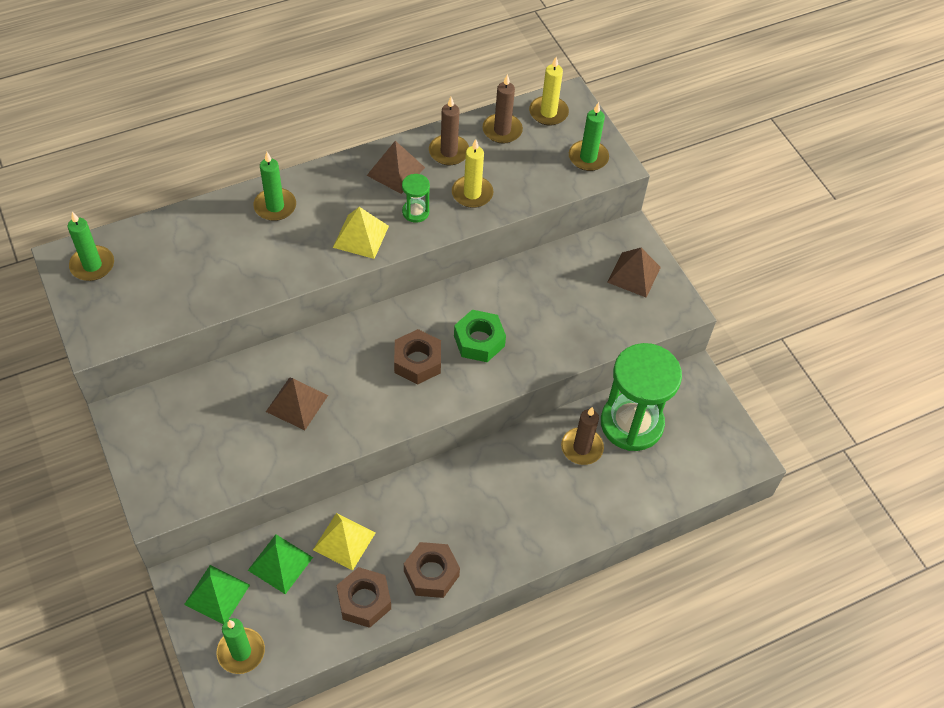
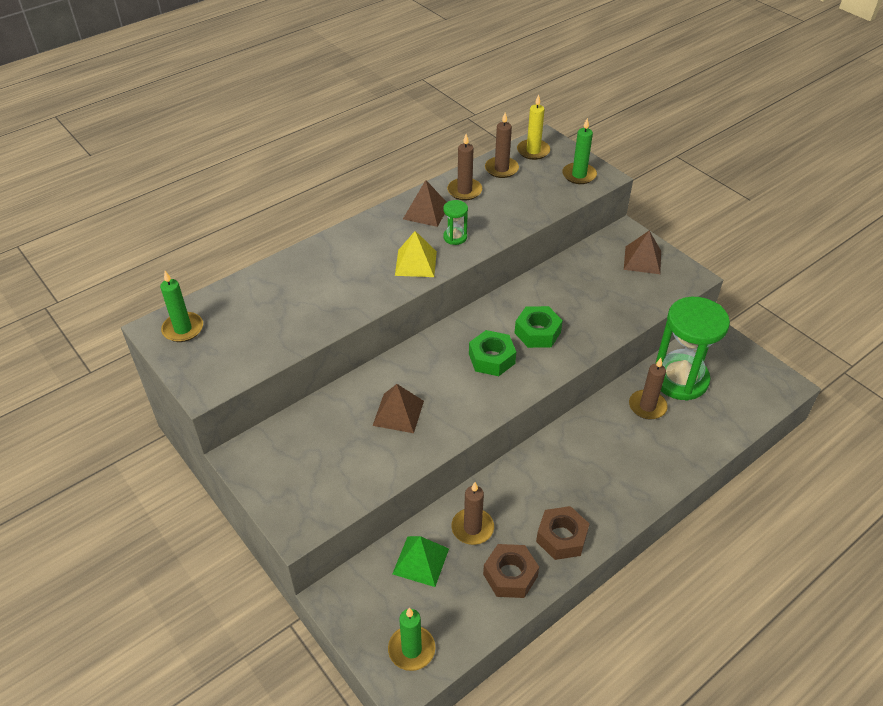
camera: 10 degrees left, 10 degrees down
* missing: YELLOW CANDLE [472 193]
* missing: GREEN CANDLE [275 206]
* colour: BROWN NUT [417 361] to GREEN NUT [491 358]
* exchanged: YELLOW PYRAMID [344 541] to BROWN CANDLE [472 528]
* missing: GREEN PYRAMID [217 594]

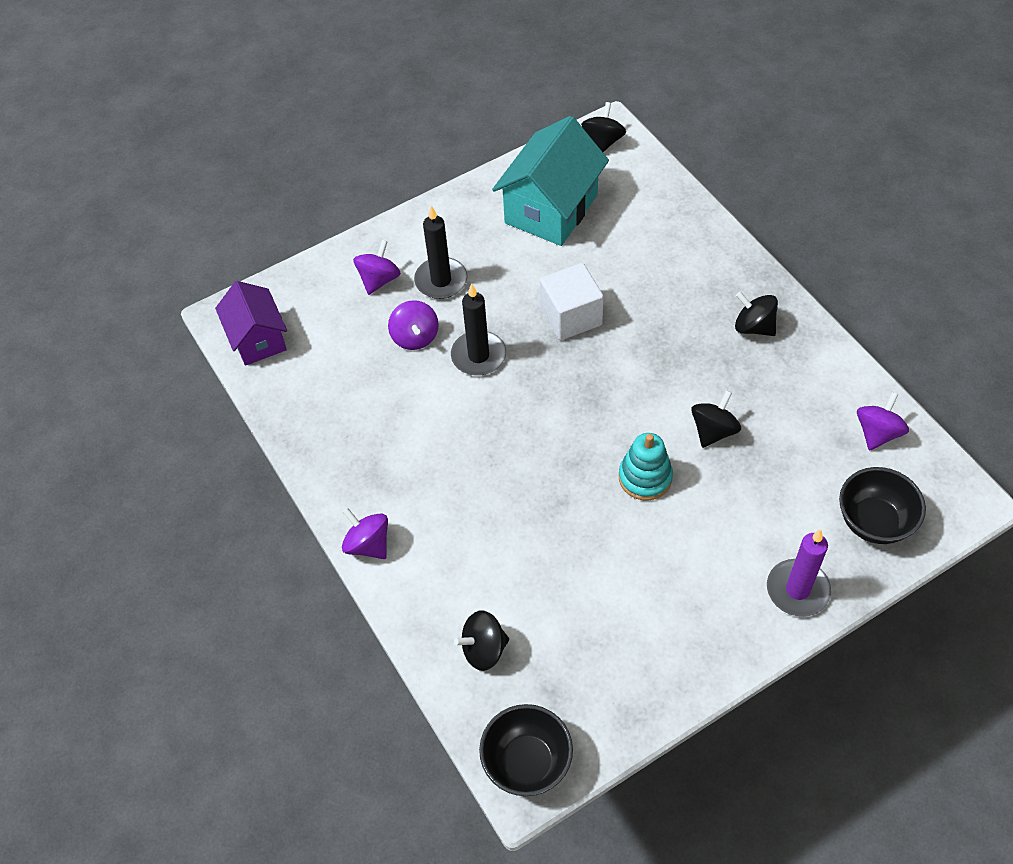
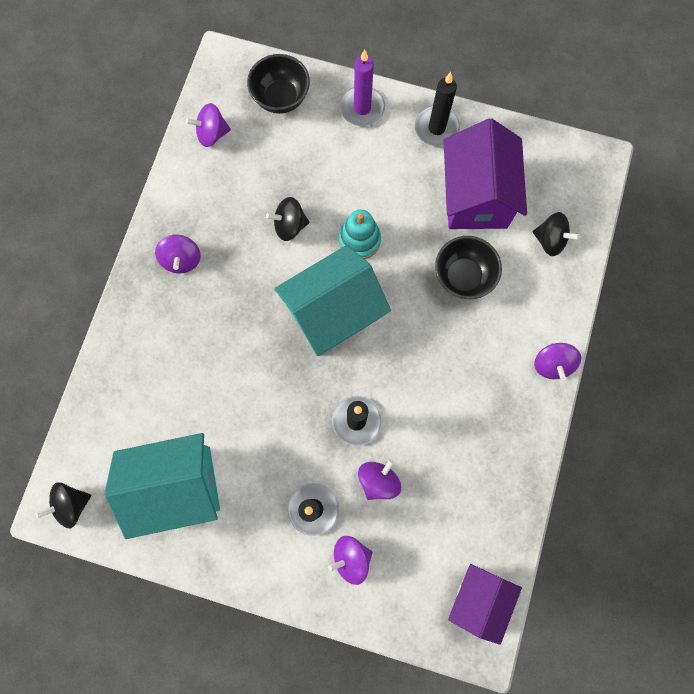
camera: 135 degrees left, 20 degrees up
* missing: WHITE CUBE [571 316]
* colour: BLACK SPINNING TOP [754 327] to PURPLE SPINNING TOP [182 260]
* relocated: BLACK BOWL [527 762] to [463 276]
* appeared: BLACK CANDLE [436 128]
* appeared: PURPLE HOUSE [476 196]
* appeared: TURQUOISE HOUSE [333 312]

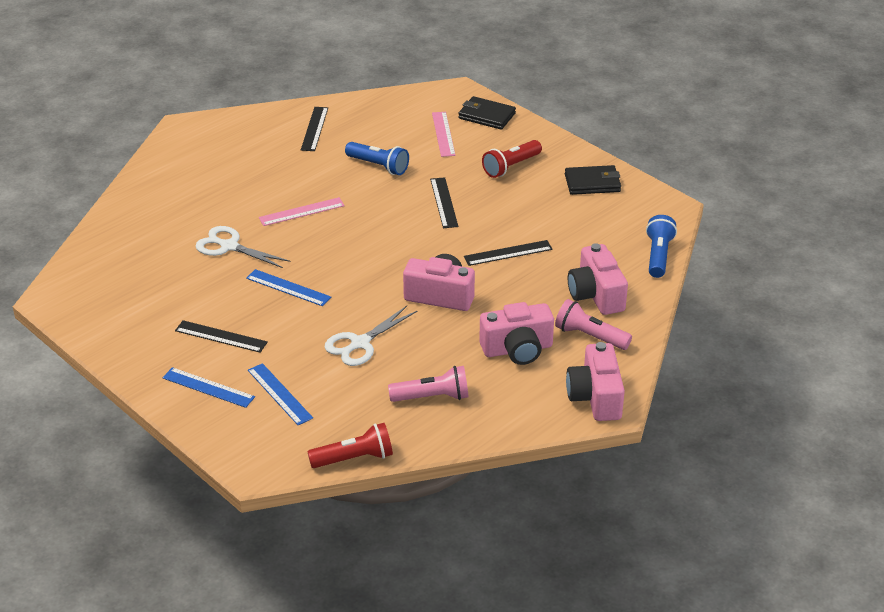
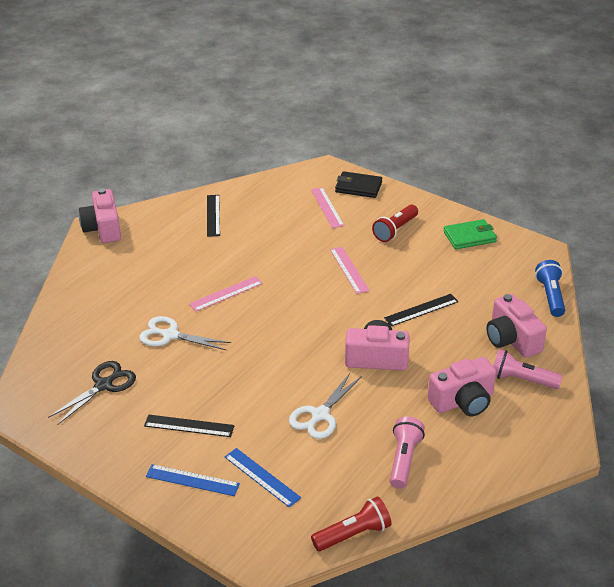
camera: 10 degrees left, 0 degrees up
* missing: BLUE FLASHLIGHT [378 166]
* colour: BLACK WALLET [592 183] to GREEN WALLET [469 237]
* colour: BLACK RULER [444 202] to PINK RULER [349 270]
* missing: BLUE RULER [288 288]
* relocated: PINK CAMERA [595 397] to [103 229]
* spun: PINK FLASHLIGHT [432 397] = [404 460] 60 degrees counterclockwise
* appeared: BLACK SCISSORS [103 385]

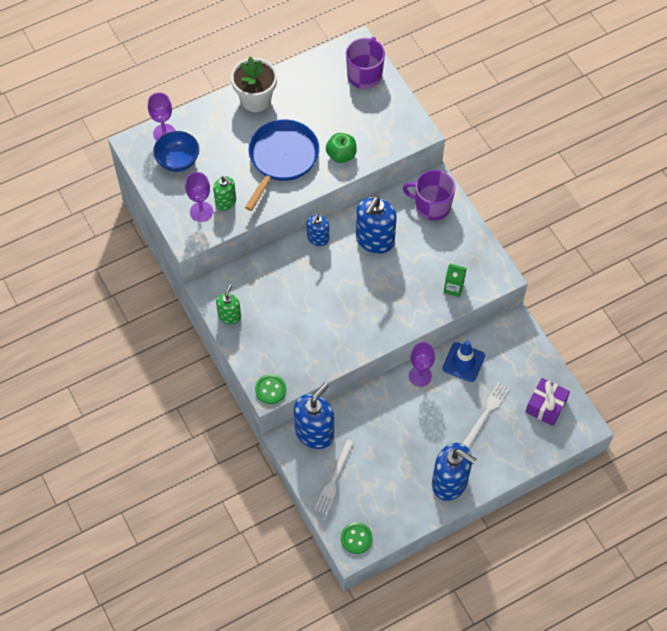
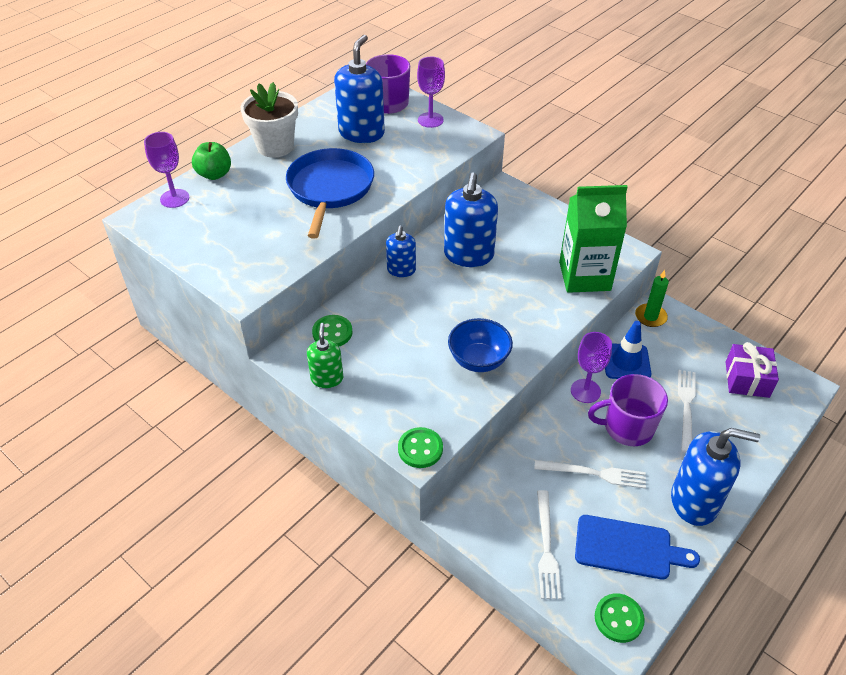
camera: 20 degrees left, 15 degrees down
* relocated: BLUE BOWL [178 161] to [478 360]
* relocated: GREEN APPLE [341 155] to [214 174]
* relocated: PURPLE MUG [431 206] to [627 427]
* relocated: PURPLE GOBLET [201 211] to [430 120]
* missing: GREEN SOAP DISPENSER [226 202]
* size: GREEN CARTON [453 288] = [584 276] x2.12
* relocated: BLUE SOAP DISPENSER [314 432] to [361 133]
* appeared: GREEN CANDLE [650 317]
* appeared: GREEN BUTTON [332 332]
* appeared: WHITE FORK [594 473]
* appeared: BLUE CUTTING BOARD [628 548]

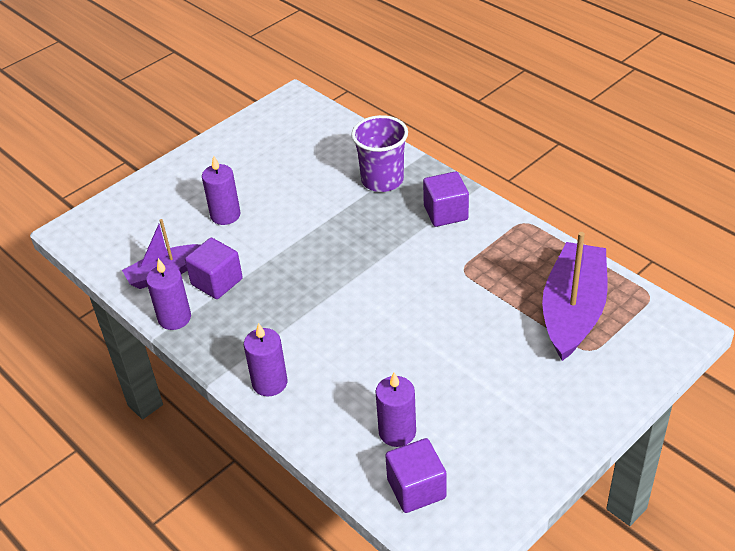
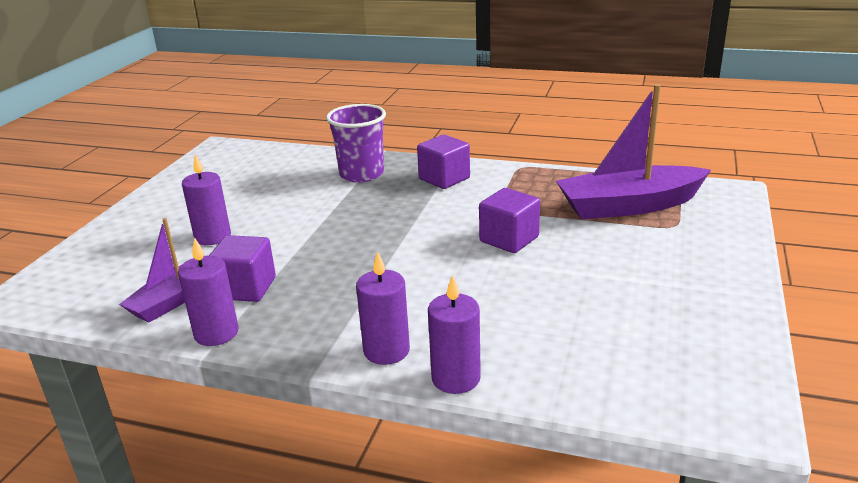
camera: 30 degrees left, 15 degrees down
* spun: PURPLE BOAT [573 310] = [628 206] 90 degrees counterclockwise
* relocated: PURPLE CANDLE [397 432] to [456 378]
* relocated: PURPLE CUBE [416 488] to [509 239]

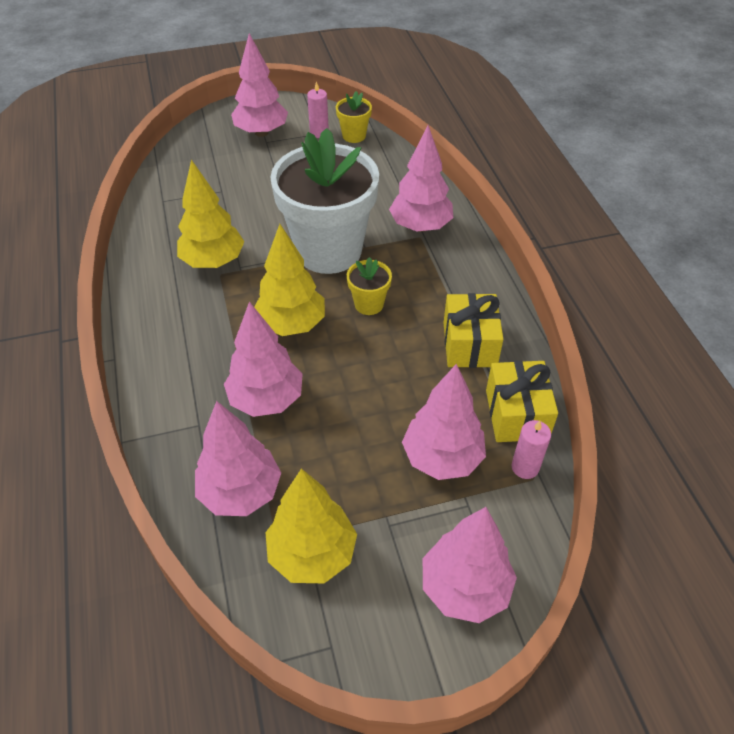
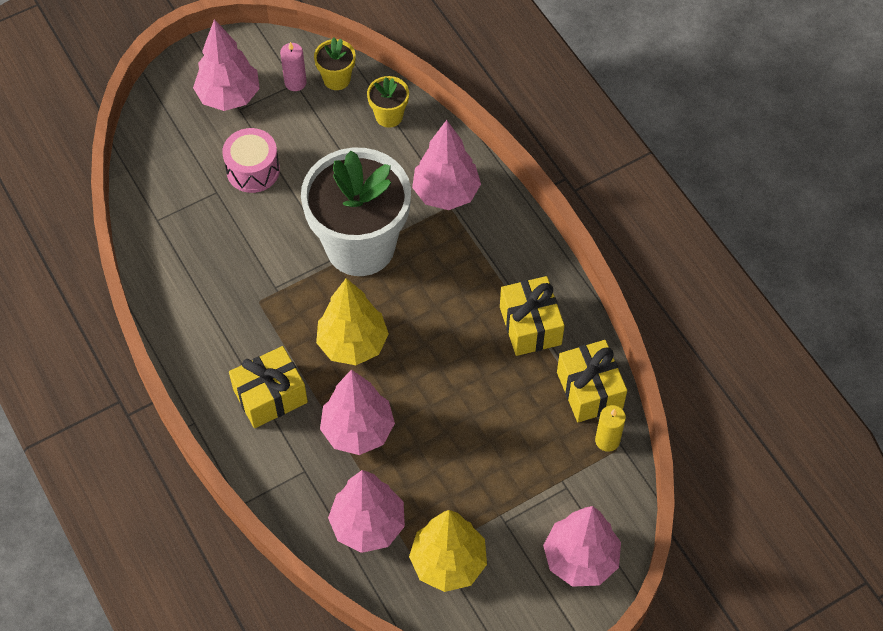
camera: 15 degrees left, 10 degrees up
* missing: YELLOW TREE [213 262]
* relocated: YELLOW FLOWER POT [369 304] to [389 116]
* missing: PINK TREE [442 458]
* colour: PINK CANDLE [525 467] to YELLOW CANDLE [607 440]
* appeared: PINK DRUM [253 170]
* appeared: YELLOW GIFT [270 396]

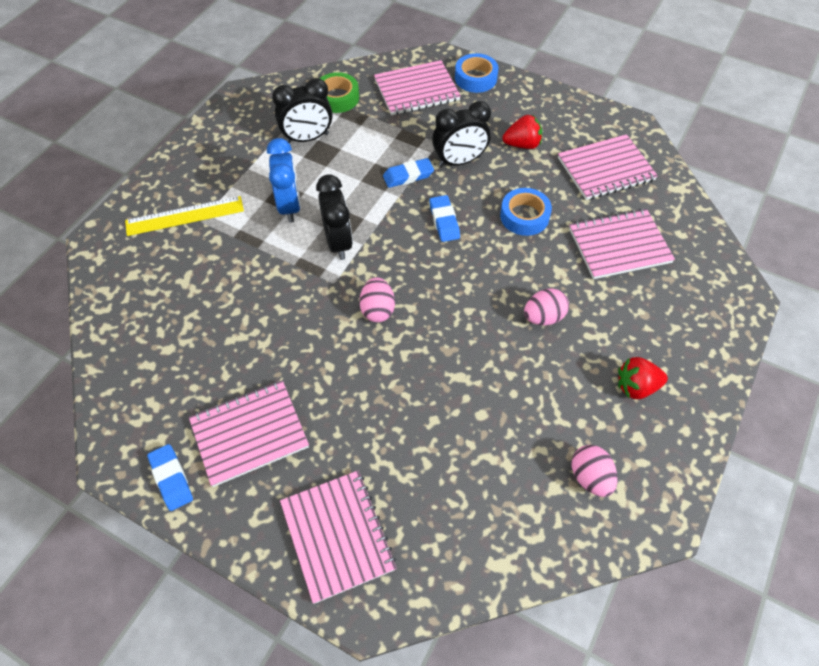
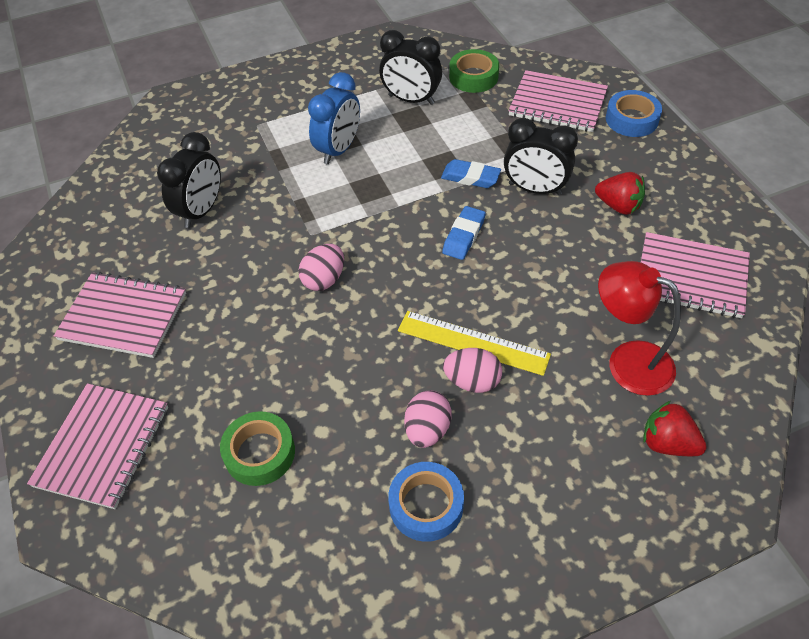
camera: 40 degrees right, 5 degrees down
* relocated: BLACK CLOCK [338 242] to [201 211]
* relocated: BLUE TAPE [524 216] to [426 505]
* relocated: YELLOW RULER [185 216] to [473 342]
* exchanged: PINK NOTEBOOK [619 245] to RED LAMP [627 361]
* relocated: RED STRAWBERRY [636 387] to [667 443]
* missing: BLUE ERASER [171 479]
* relocated: PINK EGG [590 477] to [427 430]
* appeared: GREEN TAPE [259 453]

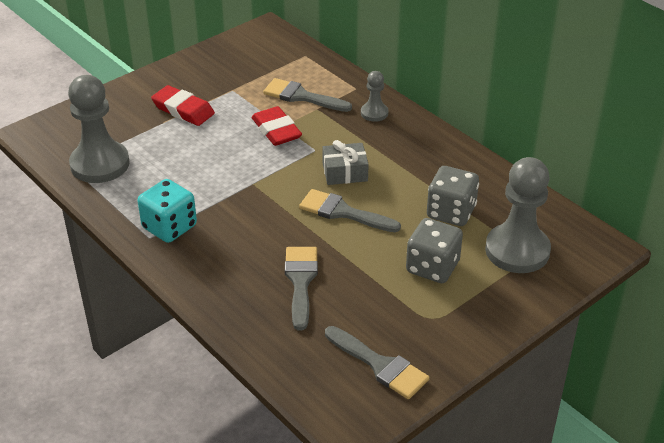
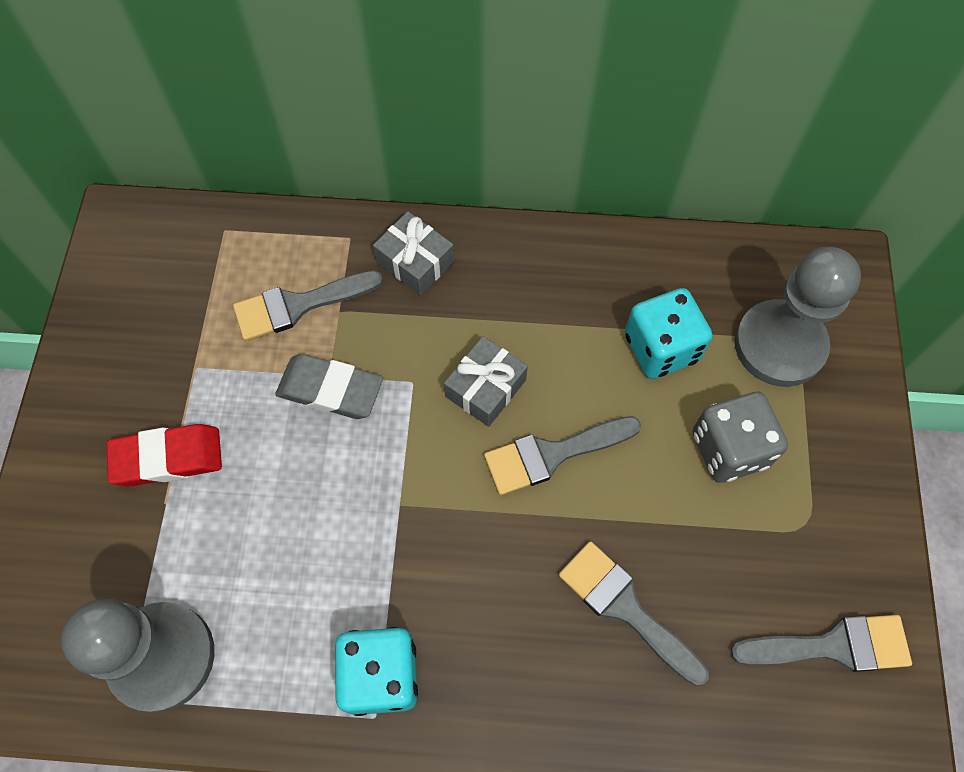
camera: 45 degrees left, 25 degrees up
* exchanged: GREY PAWN [374 113] to GREY GIFT [415 262]
* colour: RED ERASER [276 130] to GREY ERASER [330 390]
* colour: GREY DICE [451 212] to TURQUOISE DICE [661 348]

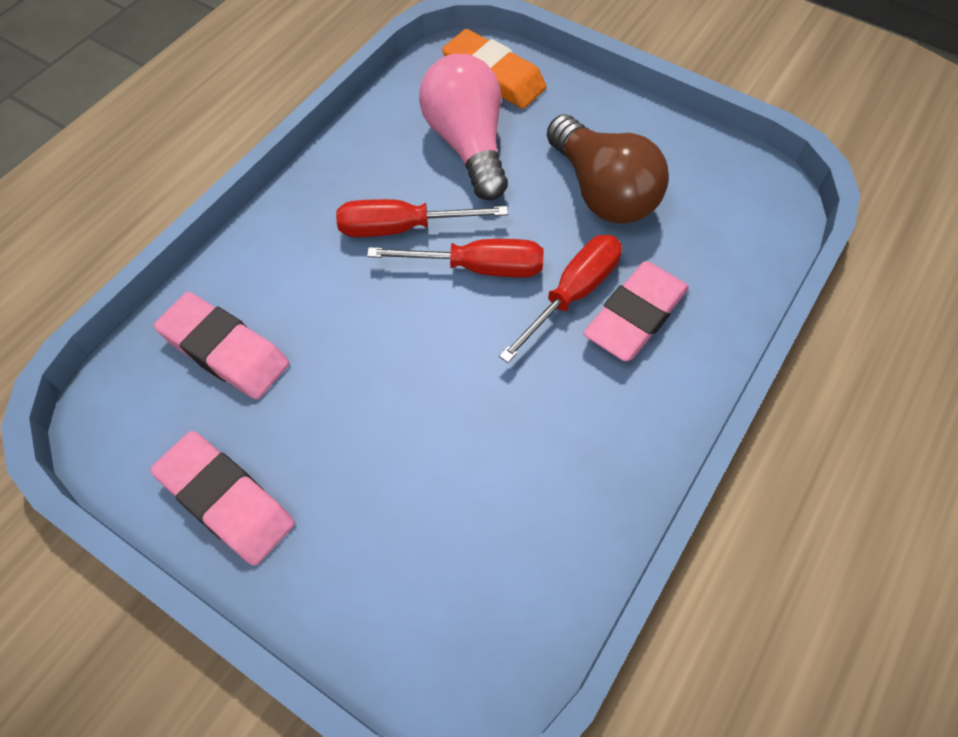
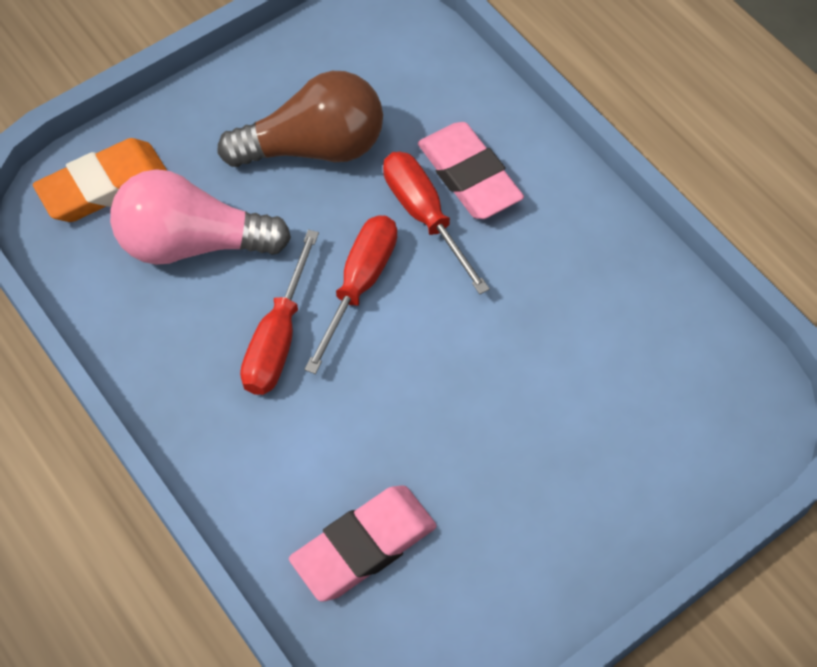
camera: 70 degrees left, 0 degrees up
* missing: PINK ERASER [226 500]

